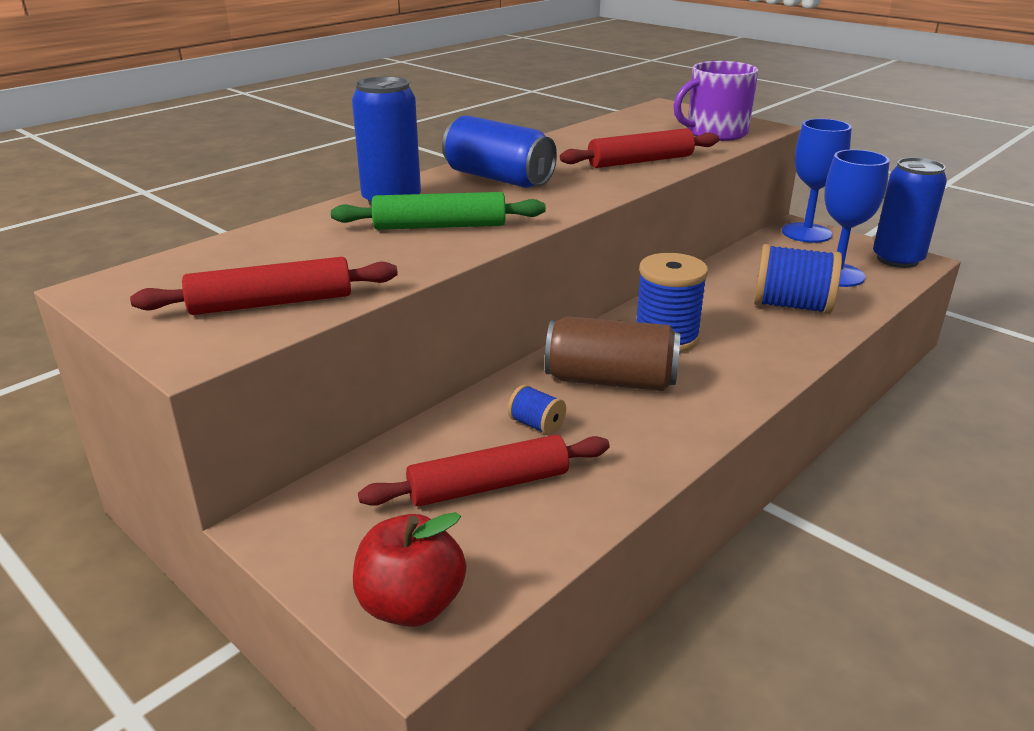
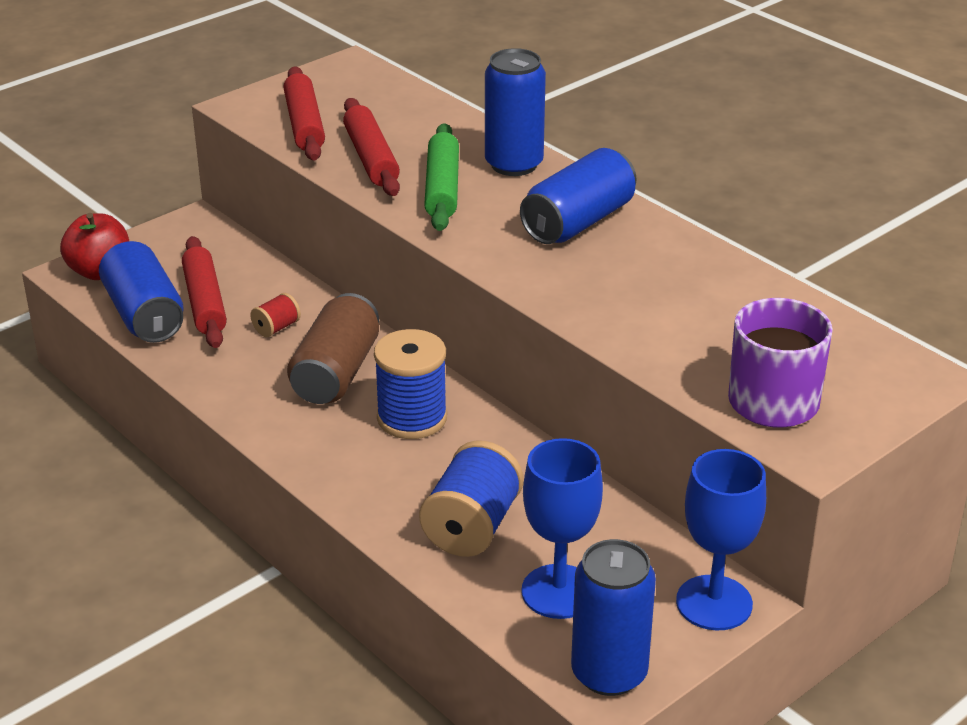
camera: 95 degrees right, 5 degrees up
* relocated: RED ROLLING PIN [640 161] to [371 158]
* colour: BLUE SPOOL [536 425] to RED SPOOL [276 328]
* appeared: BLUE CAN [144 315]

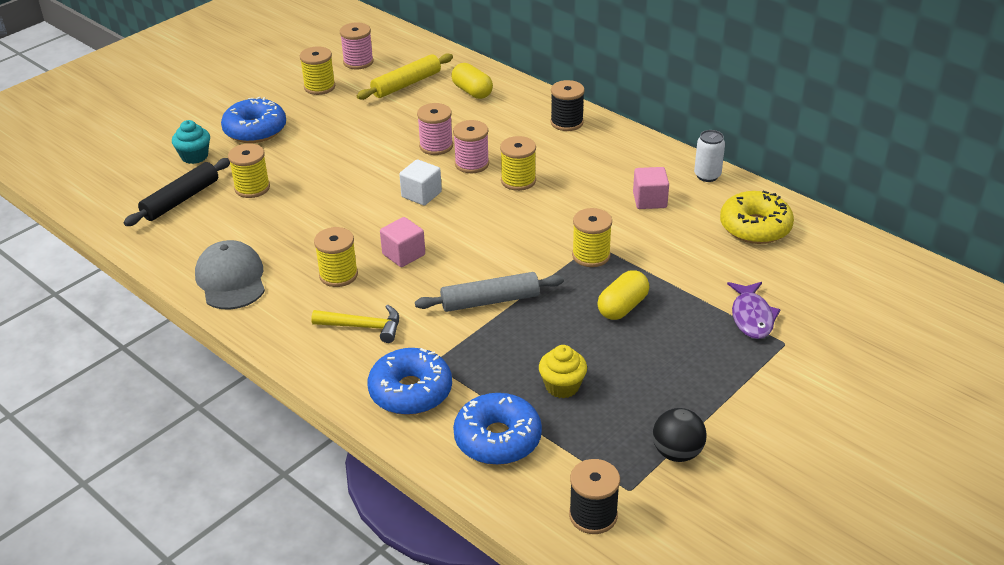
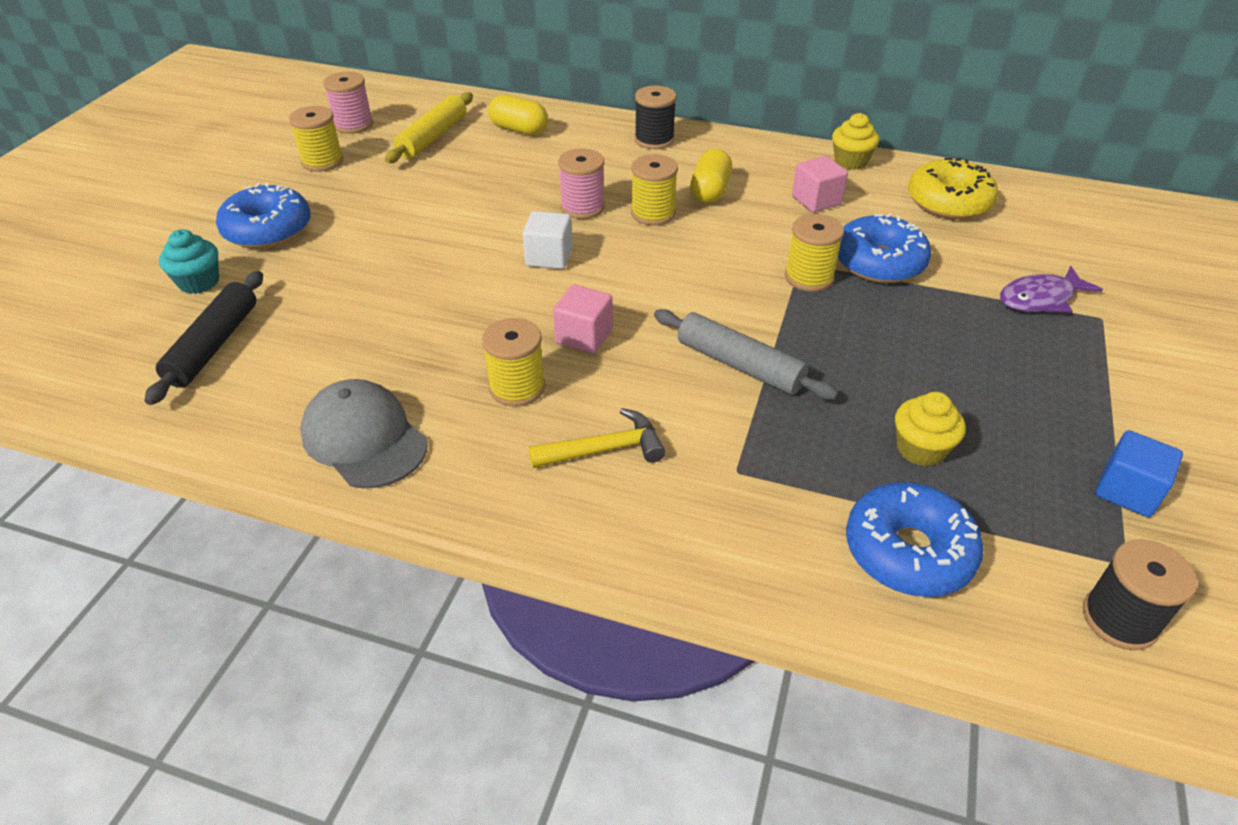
camera: 25 degrees left, 5 degrees up
* missing: PINK SPOOL [436 146]
* exchanged: WHITE CAN [707 175] to YELLOW CUPCAKE [850 161]
* missing: YELLOW SPOOL [252 188]
* relocated: YELLOW CAPSULE [622 307] to [710 191]
* spun: GREY ROLLING PIN [490 301] = [739 365] 75 degrees clockwise
* spun: PURPLE FISH [751 317] = [1040 299] 90 degrees clockwise
* relocated: BLUE DONUT [410 391] to [878 262]
* exchanged: BLACK BALL [677 453] to BLUE CUBE [1127 491]

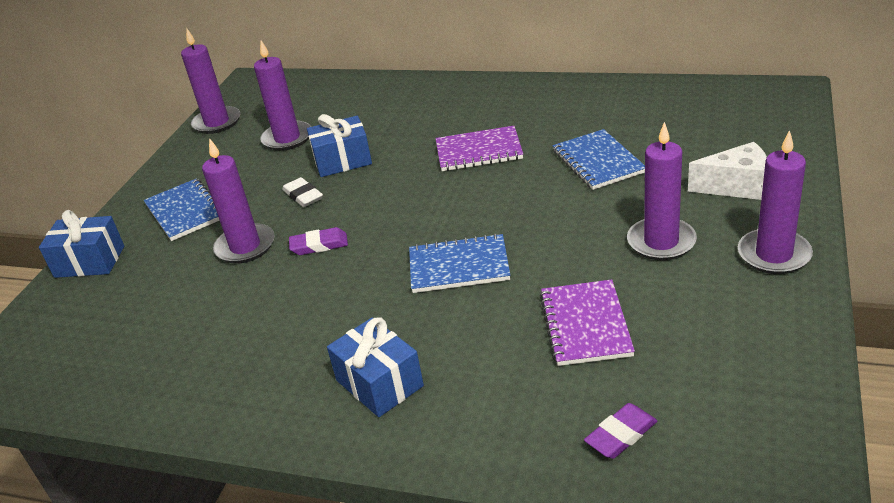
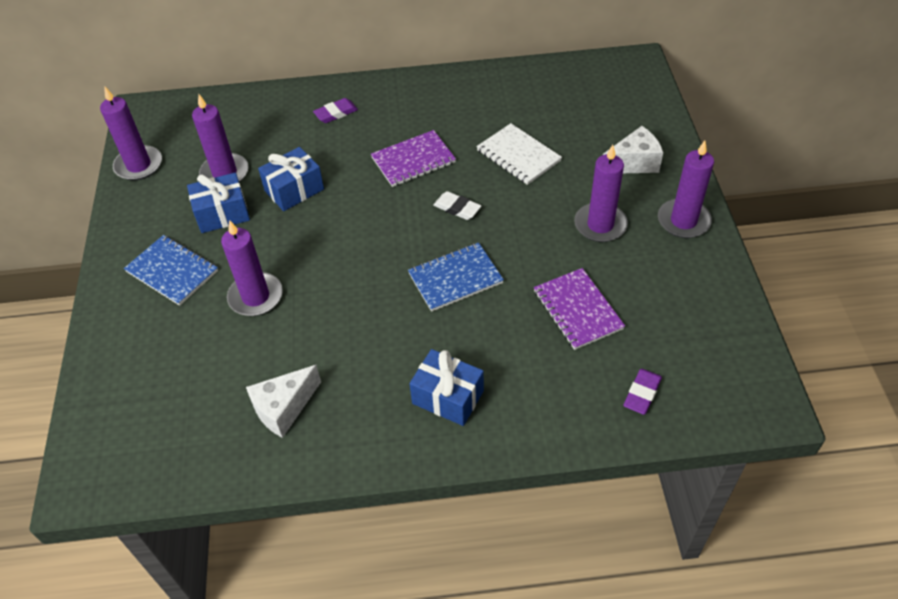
camera: 25 degrees left, 15 degrees up
* colour: BLUE NOTEBOOK [598 162] to WHITE NOTEBOOK [518 156]
* relocated: WHITE ERASER [303 196] to [457 208]
* relocated: BLUE GIFT [89 262] to [222 214]
* relocated: PURPLE ERASER [319 245] to [336 113]
* appeared: WHITE CHEESE [284 408]

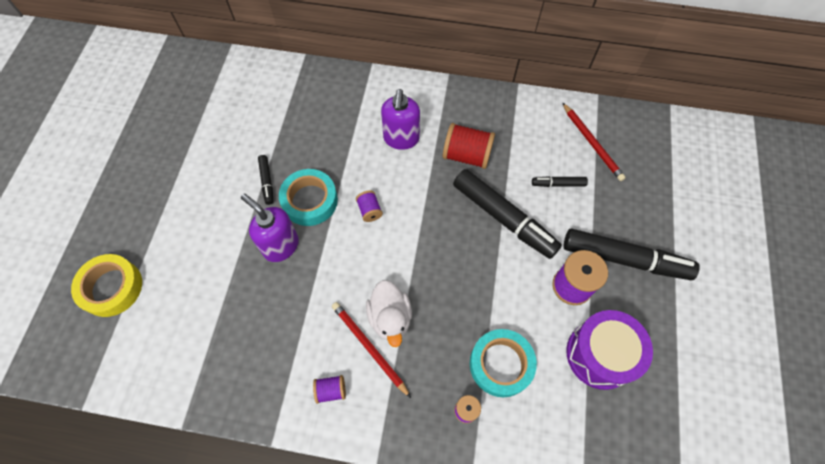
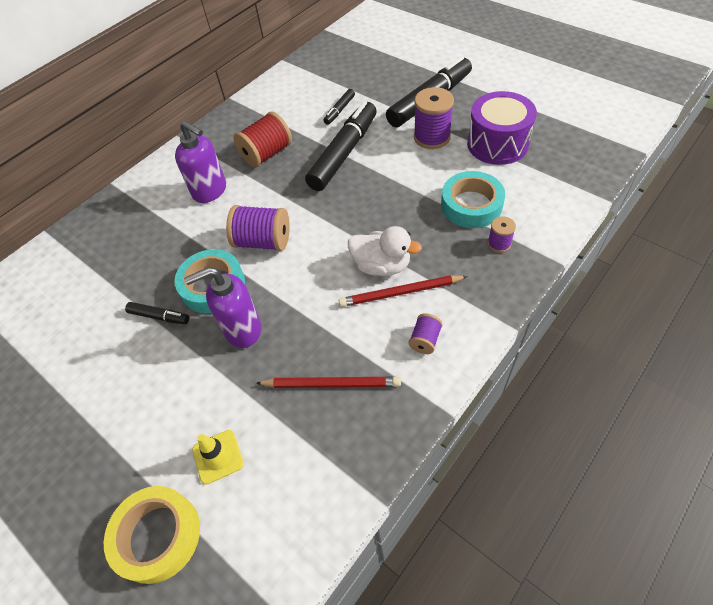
camera: 55 degrees left, 10 degrees down
* relocated: RED PENCIL [592 143] to [331 384]
* spun: BLACK MARKER [504 218] = [343 153] 45 degrees counterclockwise
* size: PURPLE SPOOL [369 210] = [263 241] x1.86
* appeared: YELLOW TRAFFIC CONE [218 456]

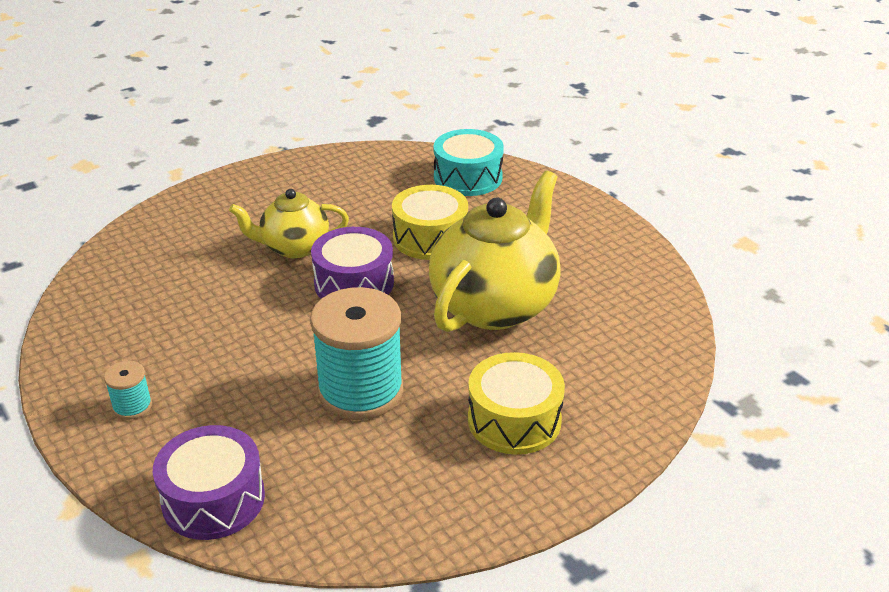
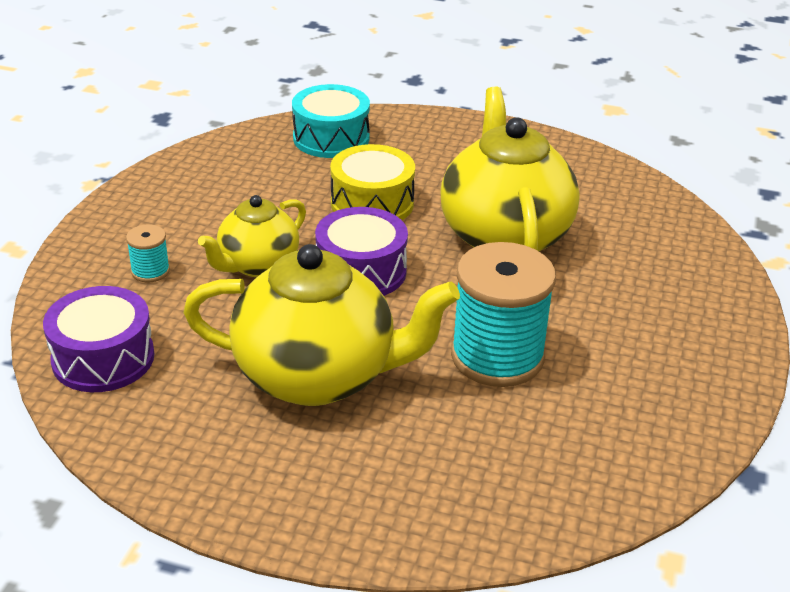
camera: 40 degrees left, 0 degrees up
* missing: YELLOW DRUM [514 420]
* relocated: TURQUOISE SPOOL [132 406] to [150 271]
* relocated: PURPLE DRUM [213 499] to [103 358]
* appeared: YELLOW TEAPOT [318 376]

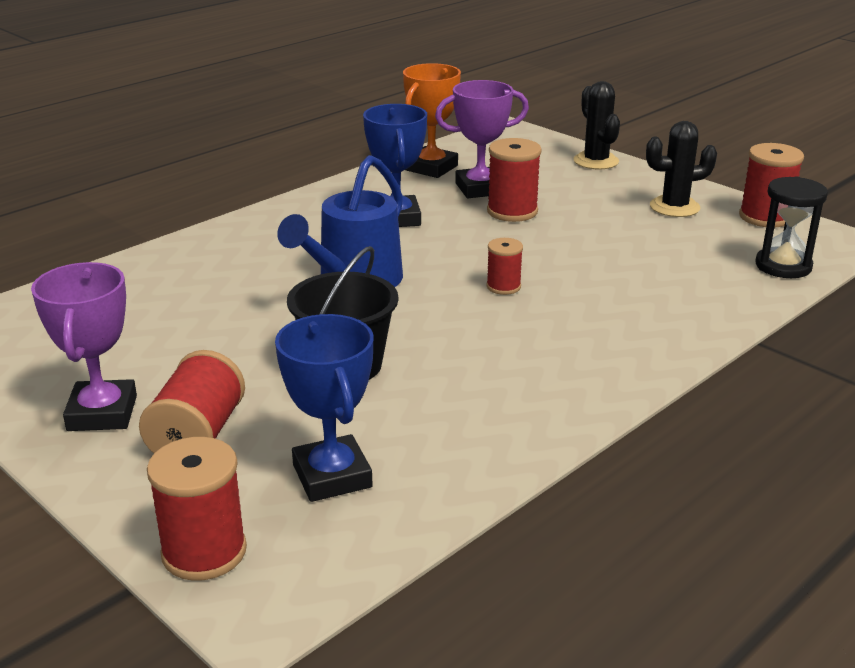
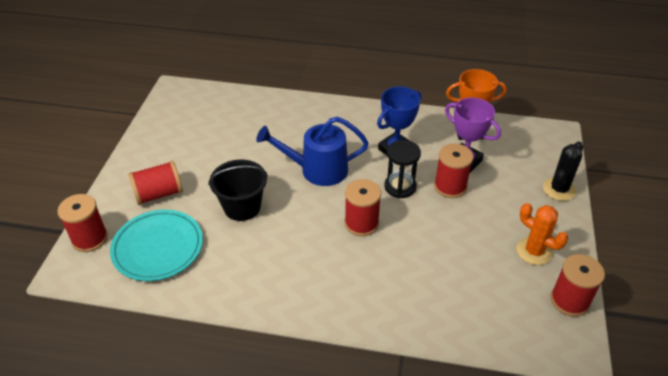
camera: 55 degrees right, 15 degrees up
* colour: BLACK CACTUS [674 207] to ORANGE CACTUS [534 251]
* relocated: BLACK HOURGLASS [783 266] to [400 187]
* size: RED SPOOL [503 286] = [361 223] x1.68
* missing: PURPLE TROPHY [102 413]
* exchanged: BLUE TROPHY [332 476] to TURQUOISE PLATE [158 247]

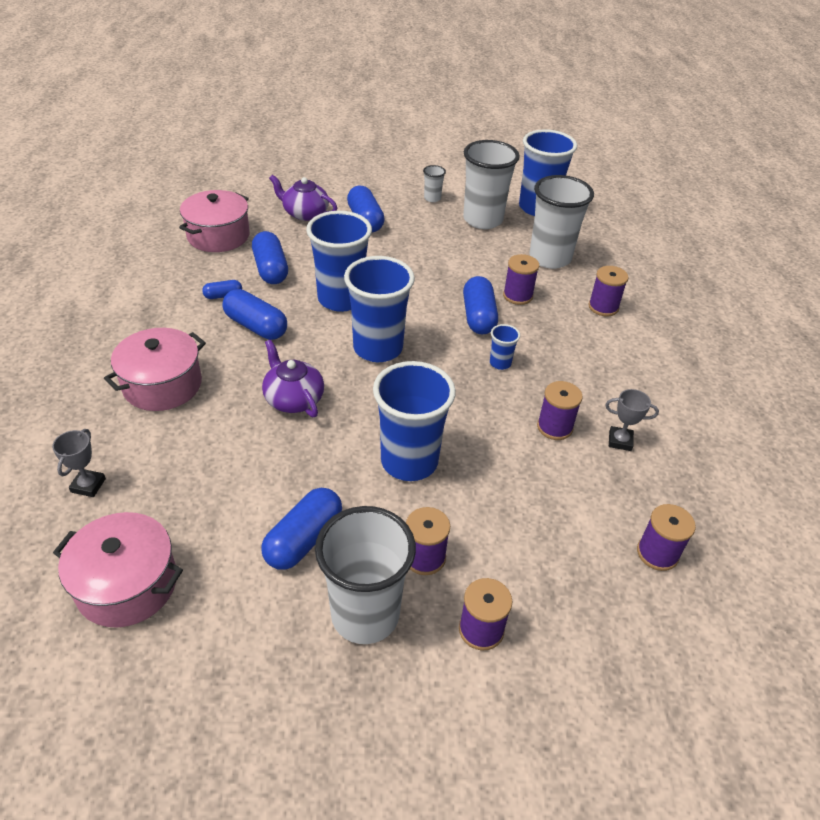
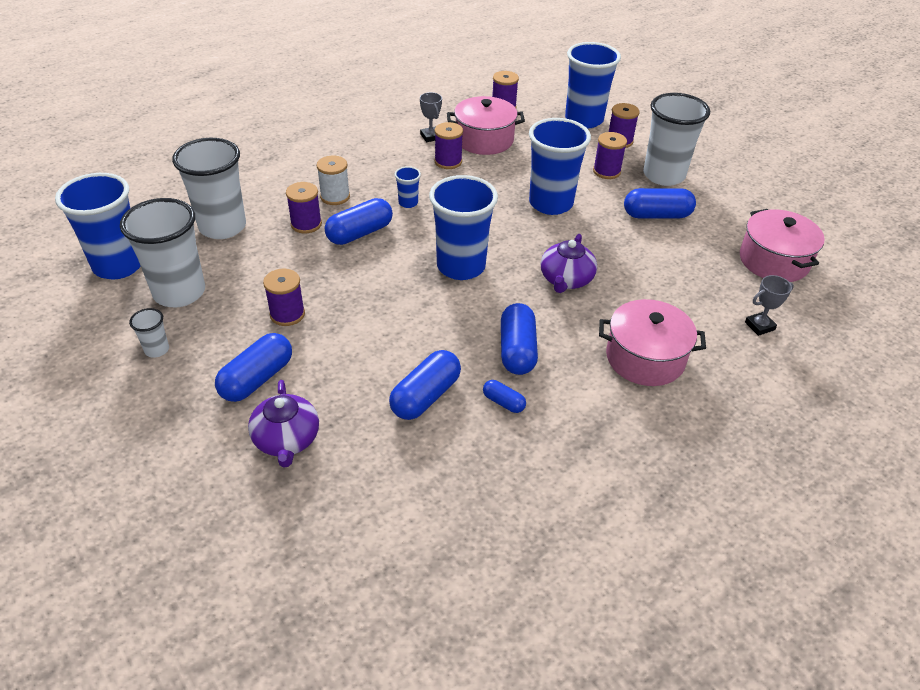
camera: 125 degrees left, 0 degrees up
* relocated: PINK POT [218 236] to [484 140]
* relocated: BLUE CUP [341 299] to [584 120]
* relocated: PURPLE SPOOL [603 307] to [287 314]
* appeared: WHITE SPOOL [335 197]

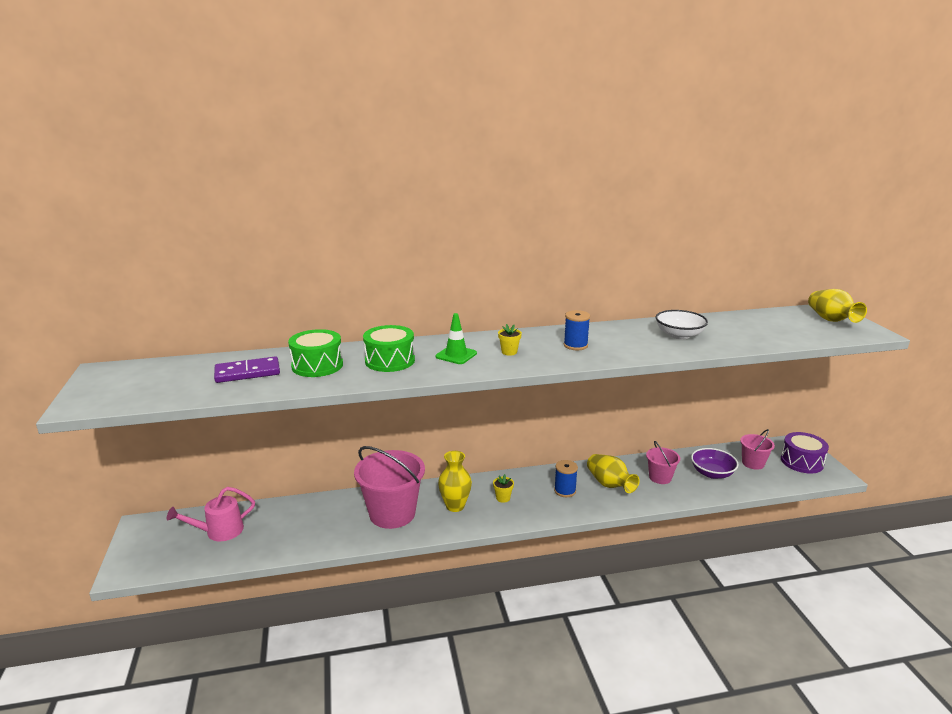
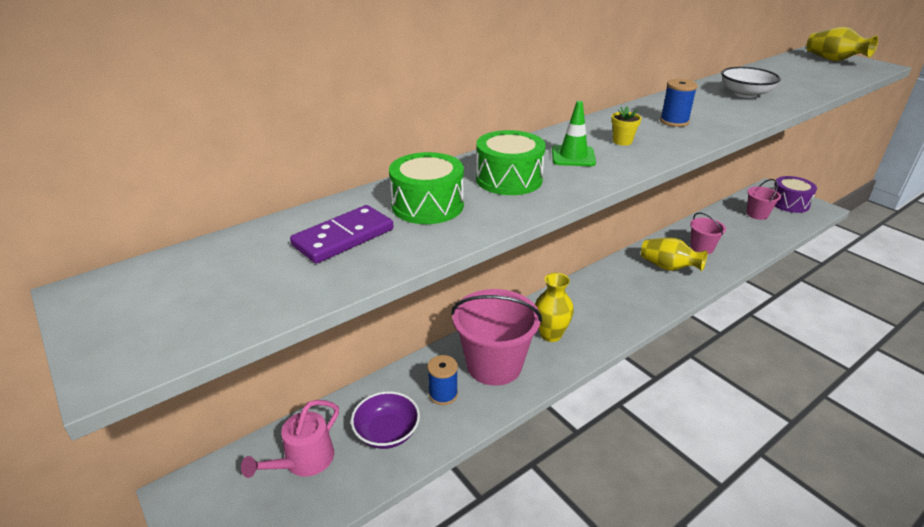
camera: 25 degrees left, 10 degrees up
* relocated: PURPLE BOWL [712 473] to [387 432]
* relocated: BLUE SPOOL [565 491] to [443 394]
* missing: YELLOW FLOWER POT [503 498]

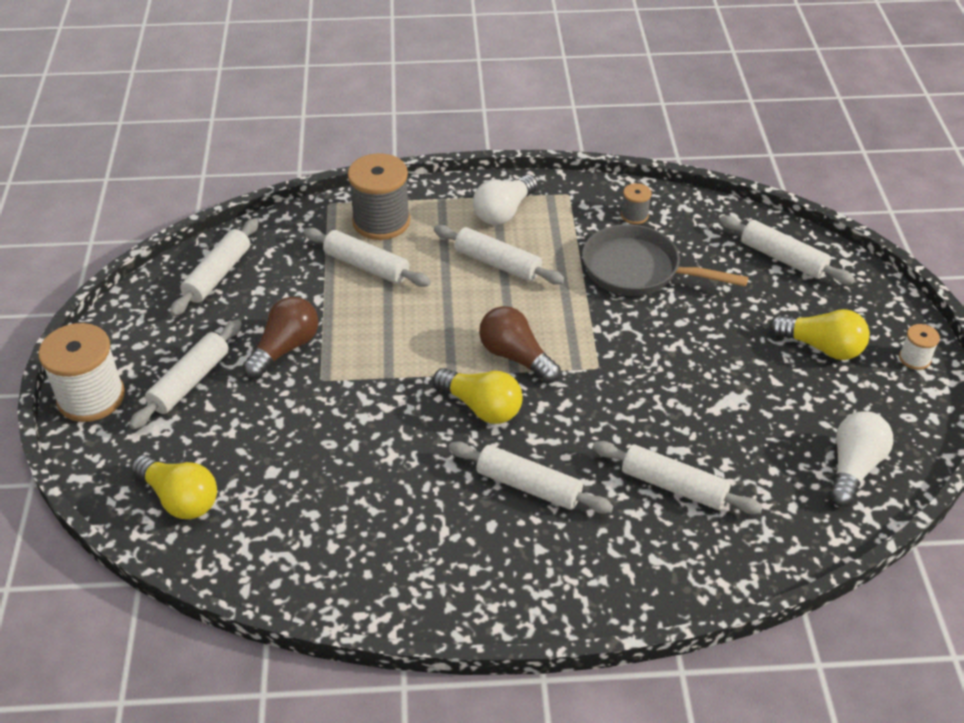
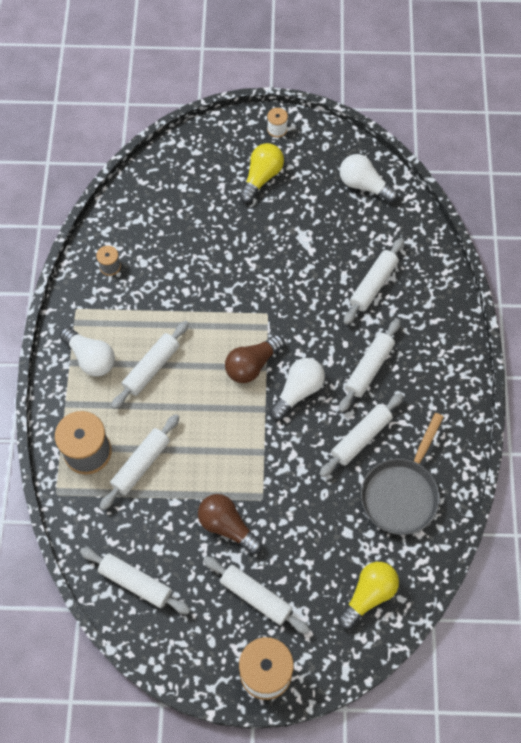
camera: 85 degrees left, 20 degrees up
* relocated: WHITE ROLLING PIN [783 258] to [361 437]
* relocated: GREY PAN [637 270] to [401 493]
* colour: YELLOW LIGHT BULB [481 407] to WHITE LIGHT BULB [298 391]

